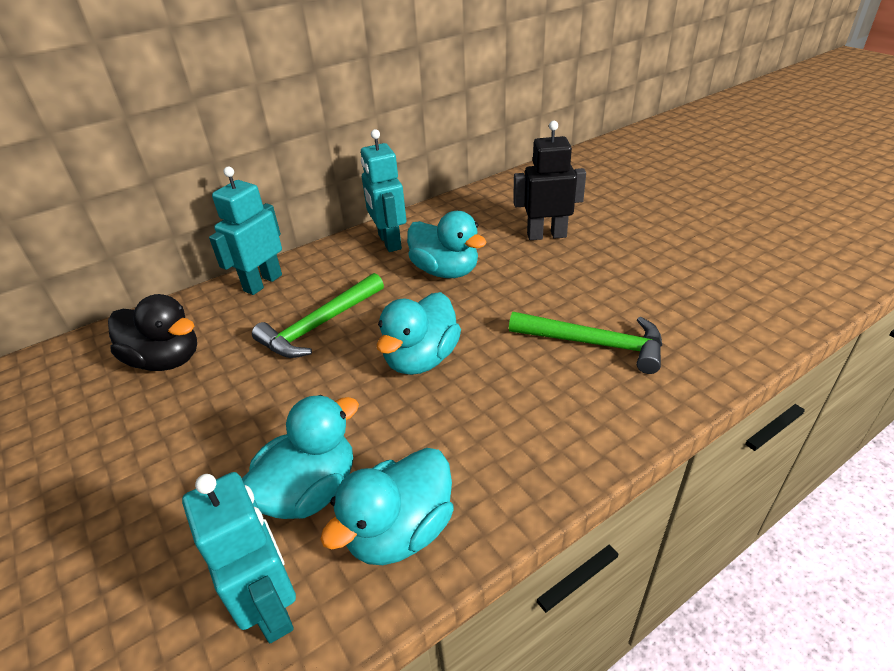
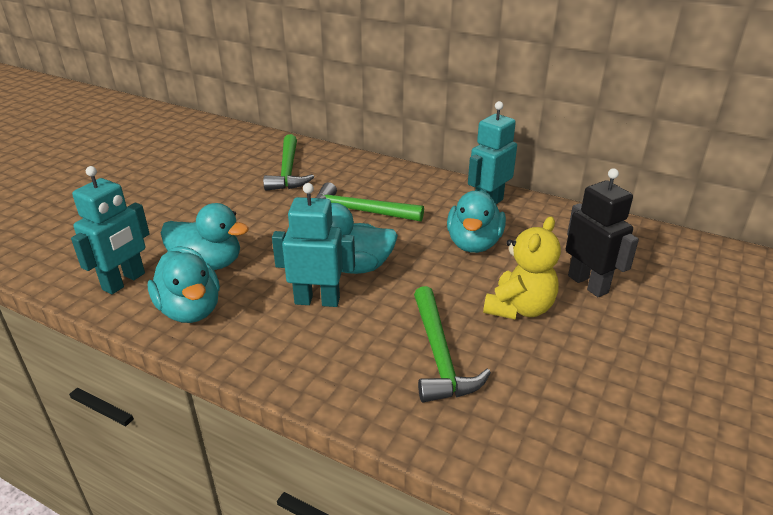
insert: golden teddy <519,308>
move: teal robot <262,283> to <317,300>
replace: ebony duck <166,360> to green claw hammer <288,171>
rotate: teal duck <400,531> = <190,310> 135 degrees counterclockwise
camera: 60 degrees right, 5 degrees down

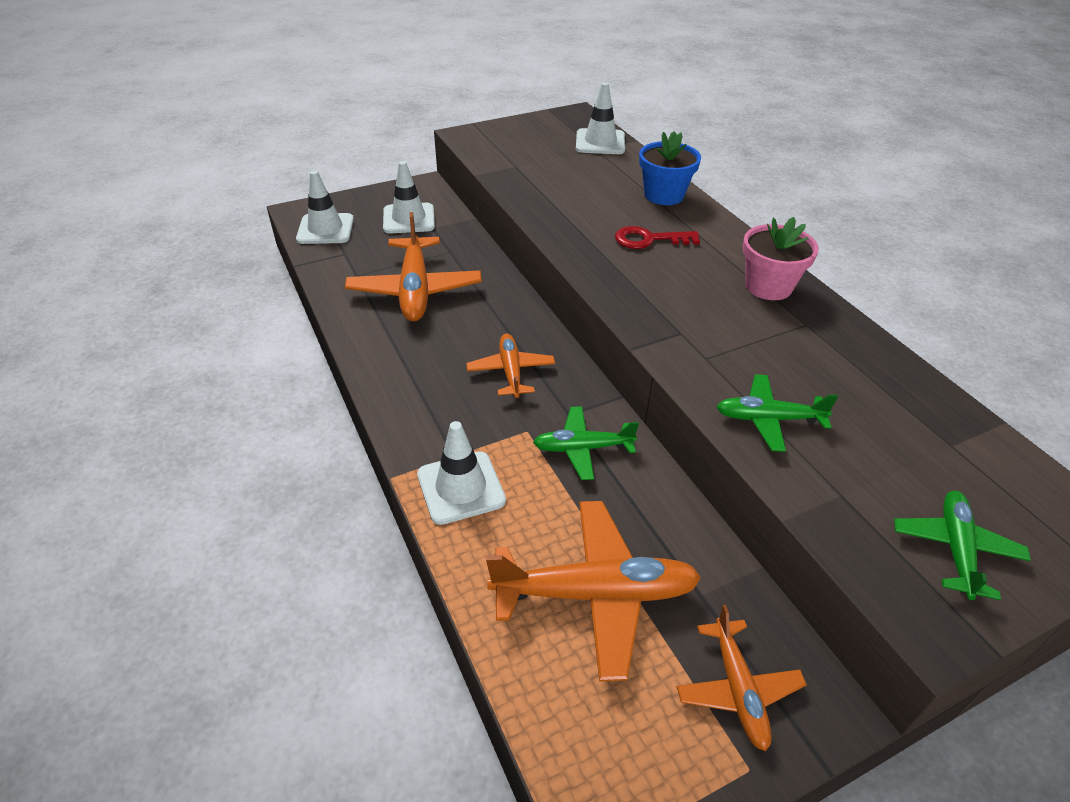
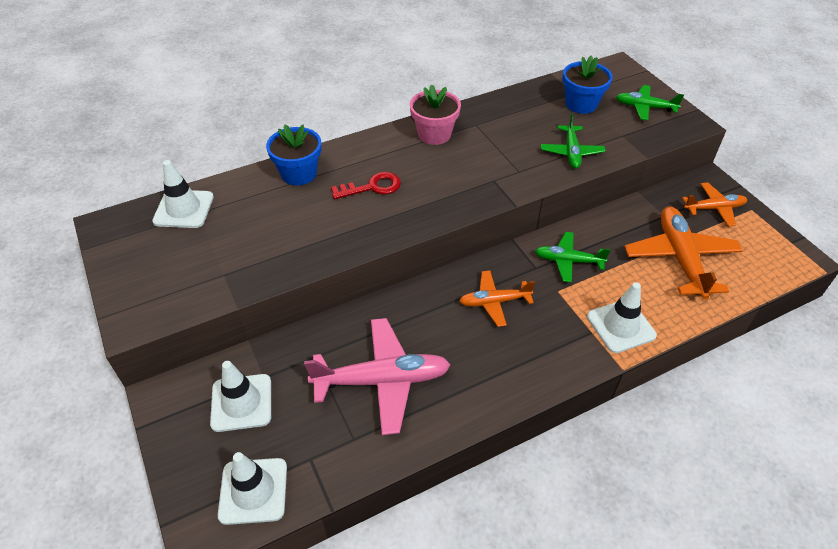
insert: cobalt flower pot <581,104>
recolor: orange aeroplane <415,290> to rosy aeroplane <382,380>
rotate: green aeroplane <582,448> = <568,261> 105 degrees clockwise; crimson key <649,239> = <372,187> 105 degrees counterclockwise
camera: 90 degrees left, 5 degrees up

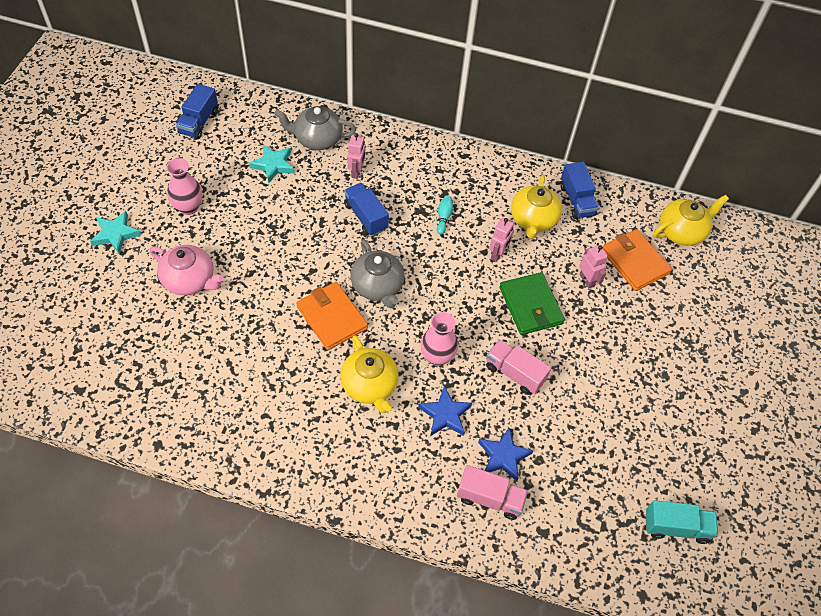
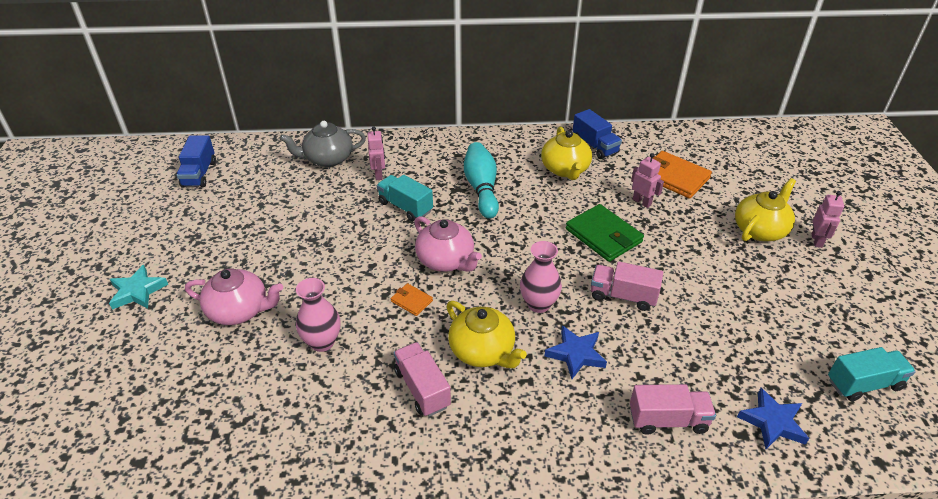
delete: teal five-pointed star <273,165>
insert: rosy toy truck <422,388>
move: rosy flower vase <188,207> to <322,342>; cobalt five-pointed star <503,456> to <772,422>; rosy robot <498,254> to <817,241>; golden china teapot <682,231> to <760,230>
recolor: cobalt toy truck <366,217> to teal toy truck <405,207>; gray china teapot <377,286> to rosy china teapot <446,261>
resize: orange billfold <331,317> = <411,301> x0.49; teal skittle <444,217> = <481,188> x2.15
camera: 15 degrees left, 15 degrees down

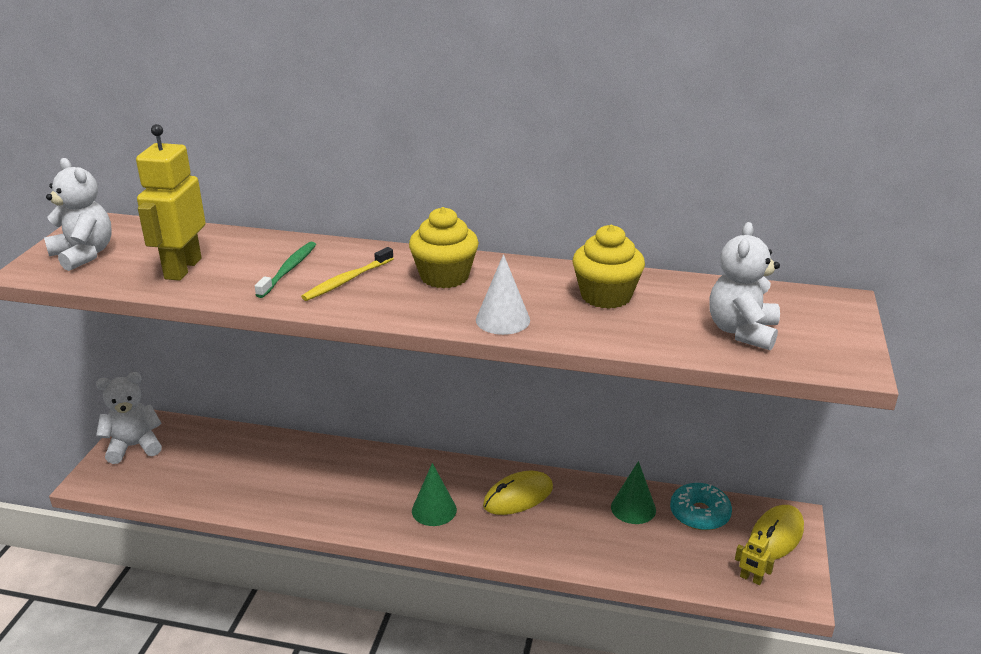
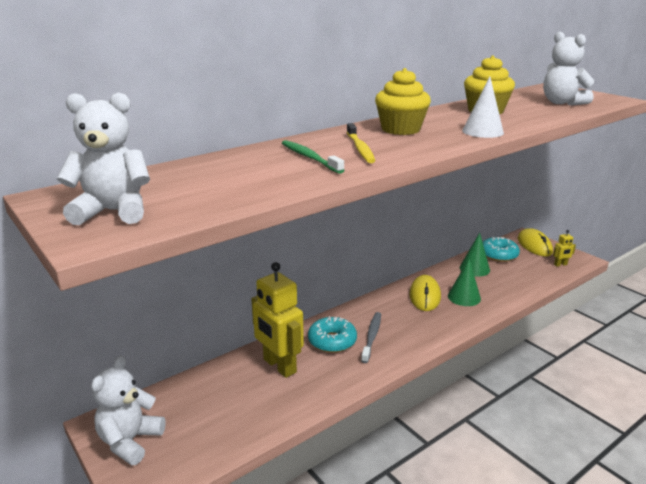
insert: teal glazed donut <332,341>; gray toothbrush <372,336>
move: golden robot <182,268> to <279,366>; green cone <434,510> to <464,297>
camera: 50 degrees left, 5 degrees down

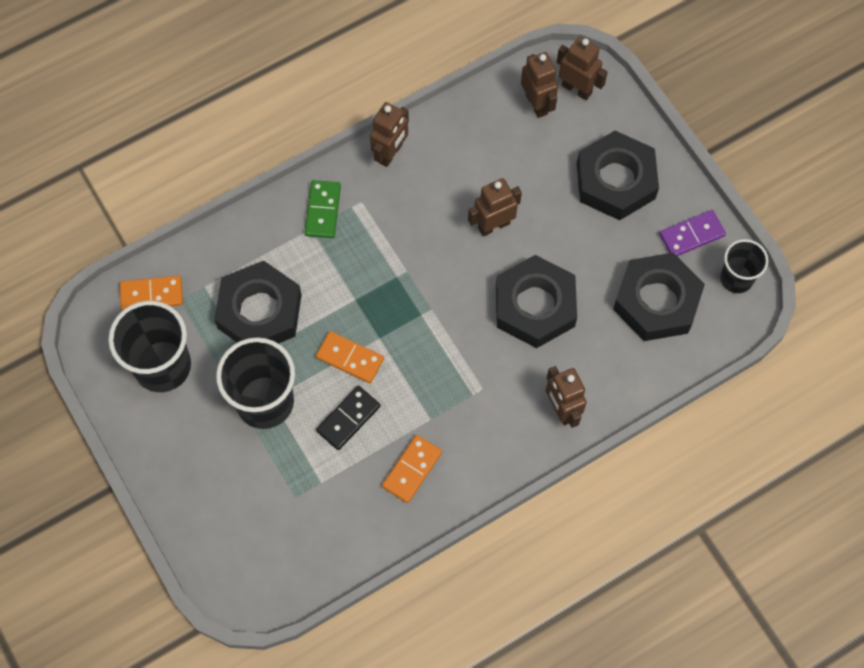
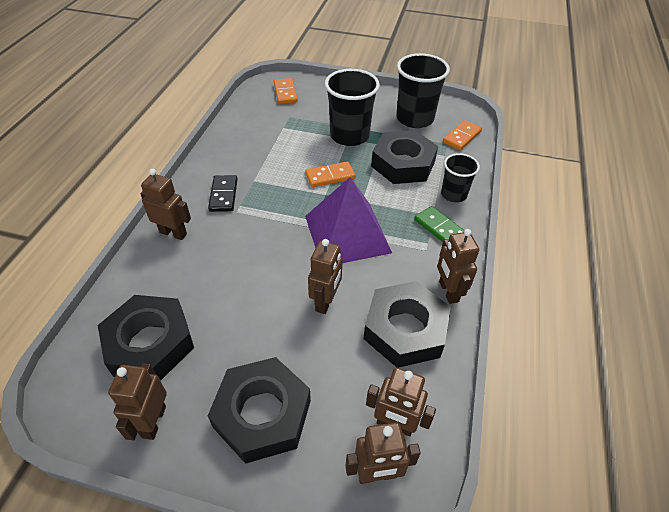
insert: violet solid pyramid <347,234>
move: ebony domino tile <348,419> to <223,195>; orange domino tile <412,469> to <285,93>; ebony hexagon nut <534,306> to <405,329>; ebony cup <736,278> to <453,194>
replace: violet domino tile <691,235> to brown robot <153,421>
camera: 135 degrees right, 20 degrees down

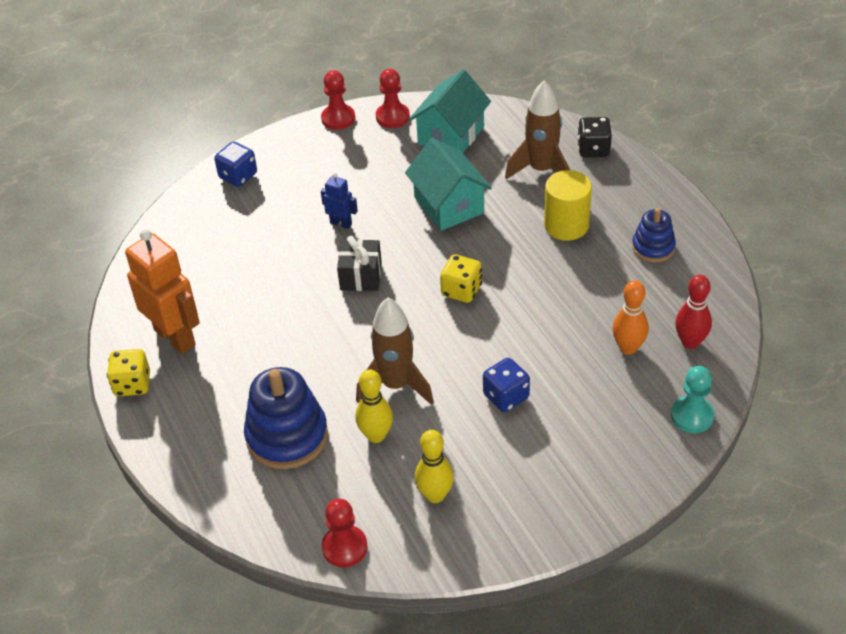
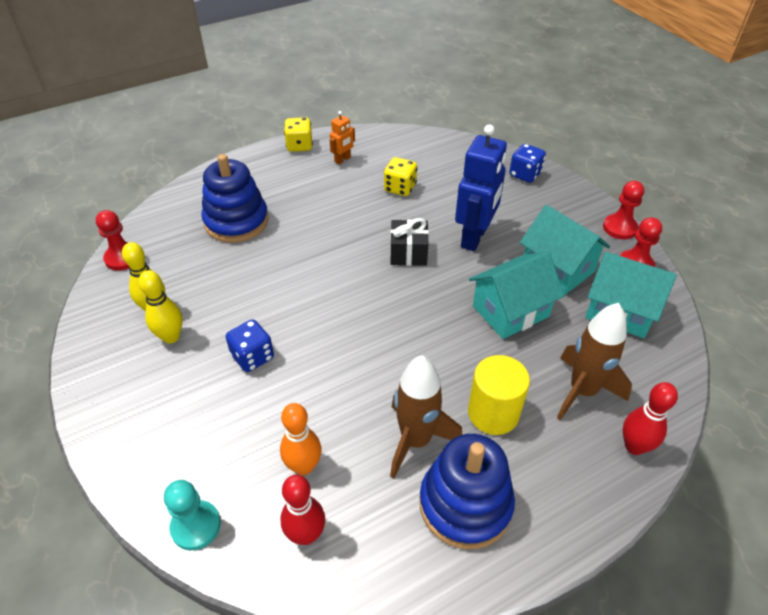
insert: teal cottage <558,268>
move: golden skittle <376,435> to <171,337>; brown rocket <396,385> to <416,441>; golden die <461,290> to <400,188>
replace: ebony die <593,149> to crimson skittle <634,446>
resize: orange robot <175,337> = <343,160> x0.48; cobalt robot <341,223> = <474,237> x2.06; cobalt stacking toy <653,247> = <465,504> x1.73
camera: 85 degrees right, 0 degrees up

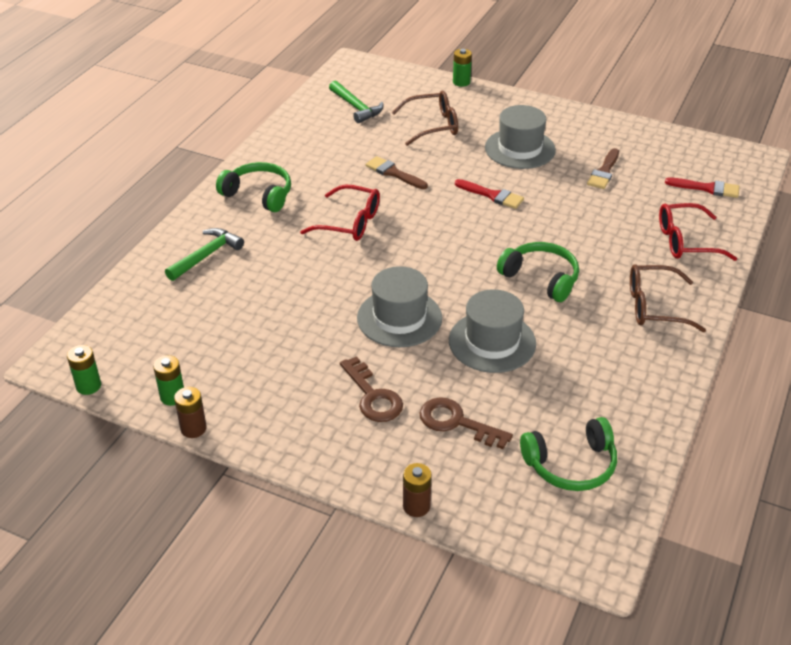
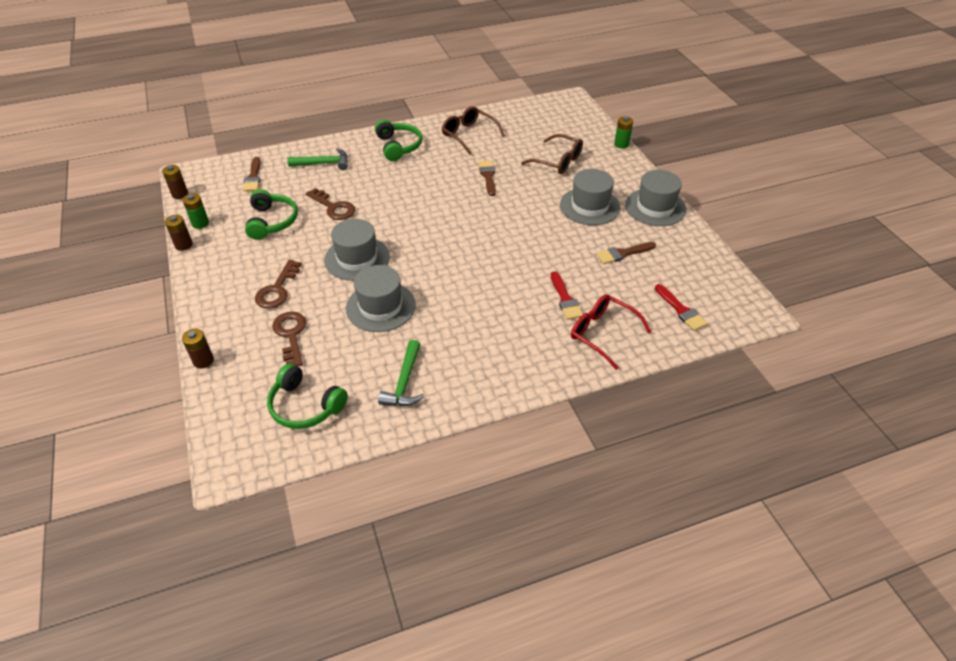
delete: crimson spectacles <350,222>
insert: brown brush <253,177>; brown key <333,207>; gray top hat <655,207>
move: green claw hammer <356,107> to <404,382>; crimson brush <492,195> to <565,299>; green over-ear headphones <541,278> to <272,221>; brown spectacles <654,306> to <468,134>
recolor: green battery <88,386> to brown battery <180,194>
camera: 45 degrees right, 5 degrees up

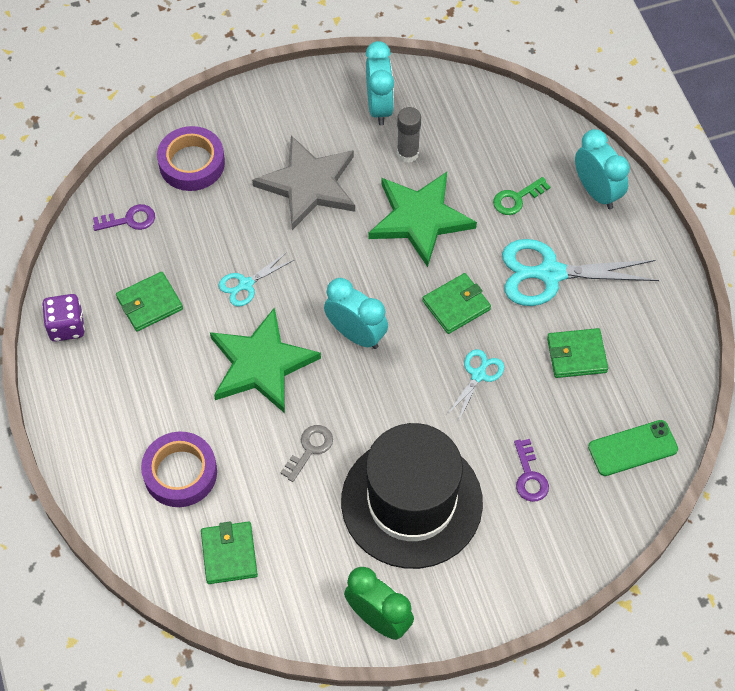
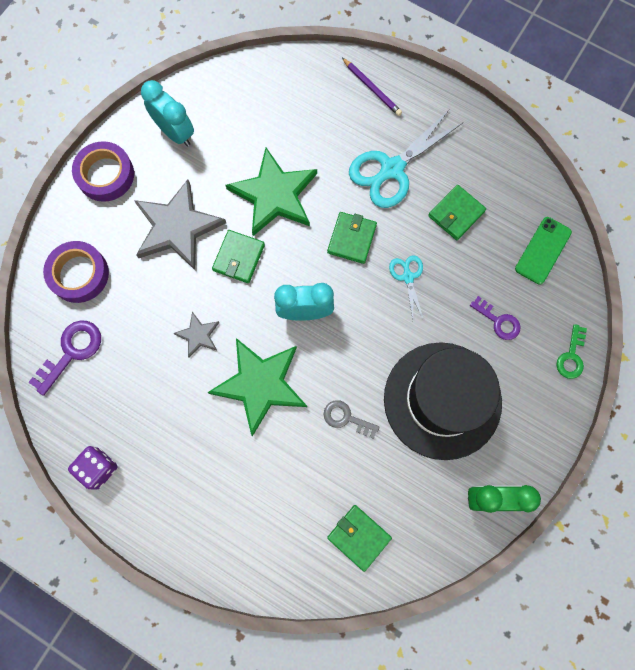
delete: gray glue <407,153>
move: green billfold <150,303> to <239,258>; violet roll of tape <180,473> to <105,175>; green key <516,199> to <571,356>
replace: teal scissors <245,284> to gray five-pointed star <198,335>; teal clock <596,192> to violet pencil <371,88>
rotate: gray key <310,449> = <346,418> 60 degrees counterclockwise
resize: violet key <129,220> = <72,351> x1.51
camera: 40 degrees left, 15 degrees up

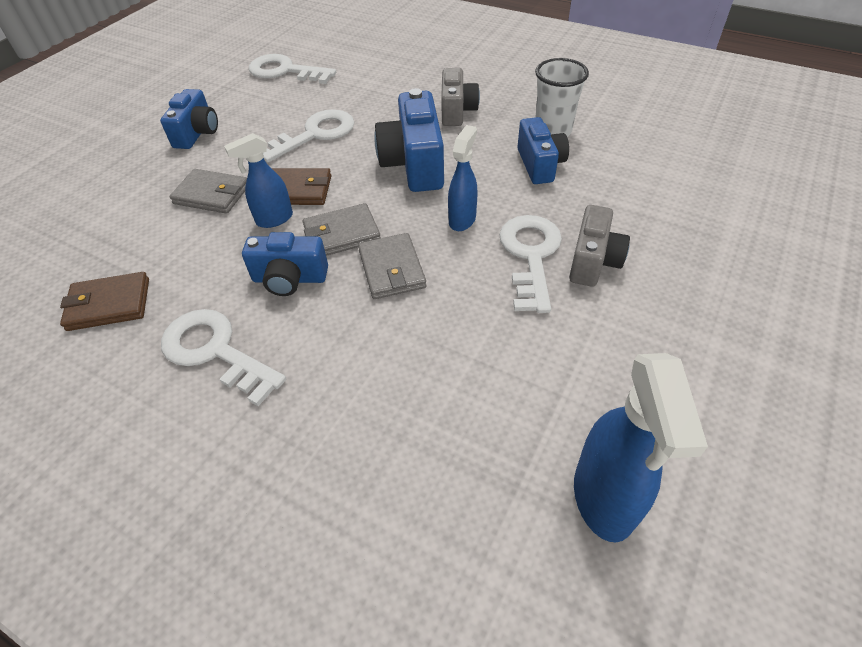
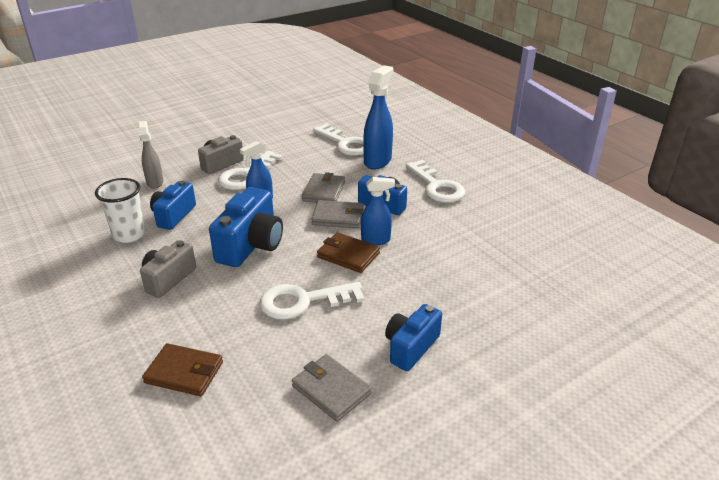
insert: gray spray bottle <155,182>
move: brown billfold <109,304> to <184,372>; gray billfold <212,194> to <331,390>; white key <285,71> to <345,144>; cobalt spray bottle <603,499> to <378,161>
camera: 155 degrees left, 15 degrees down

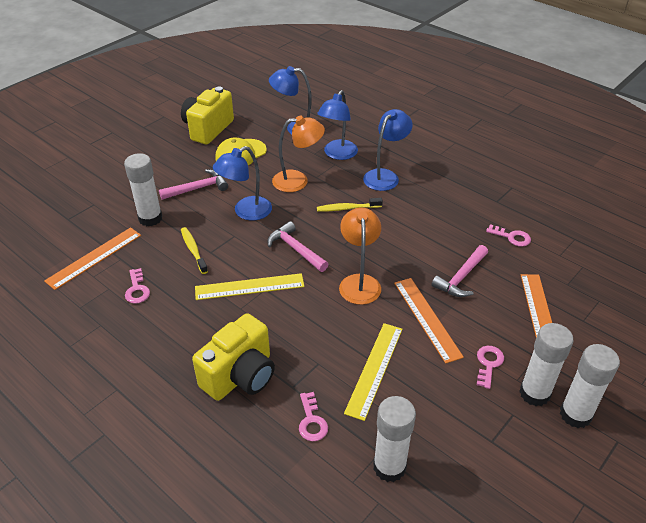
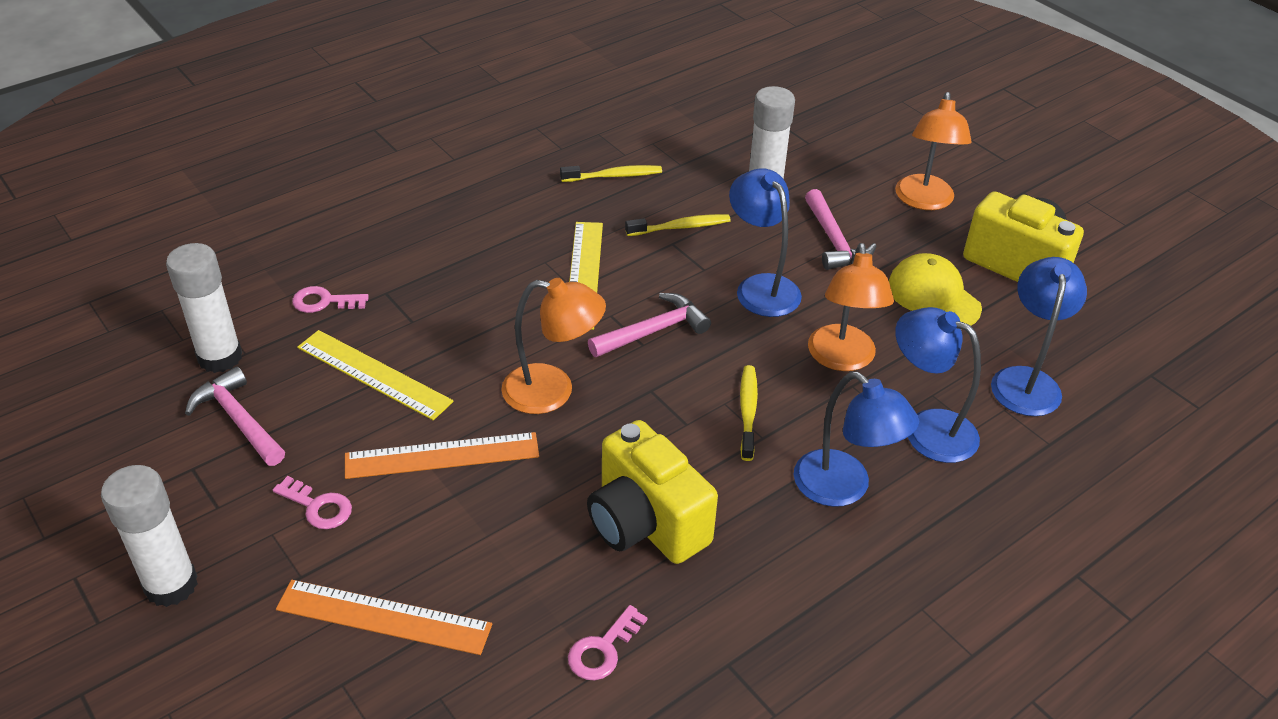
delete: orange measuring stick <94,258>; white glue <534,393>
insert: orange desk lamp <924,201>
move: golden compact camera <240,376> to <646,523>; rosy claw hammer <461,278> to <238,420>
replace: rosy key <137,289> to golden toothbrush <614,176>
camera: 100 degrees right, 0 degrees up

